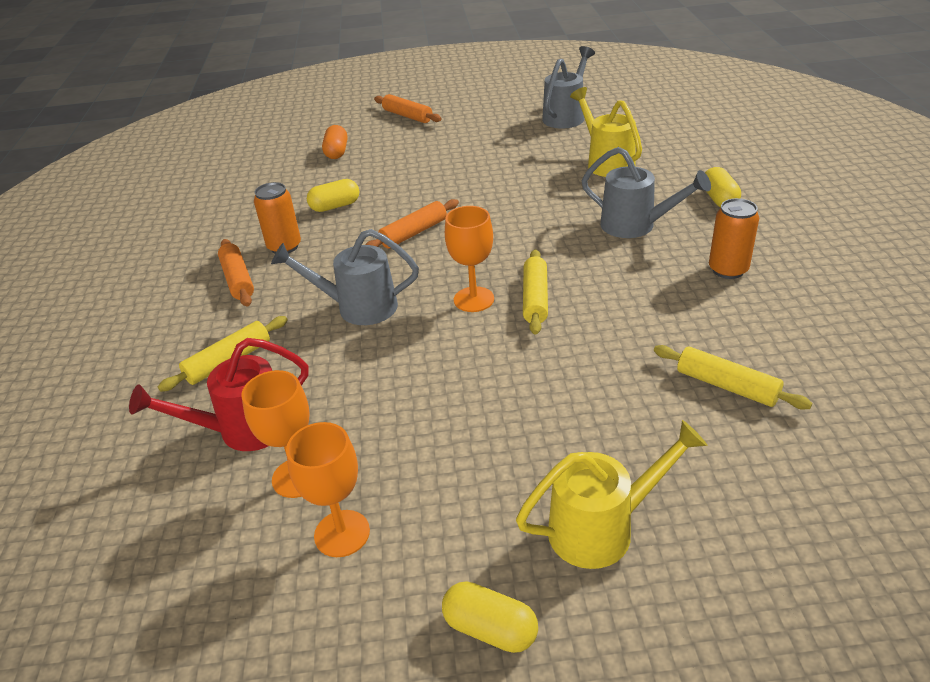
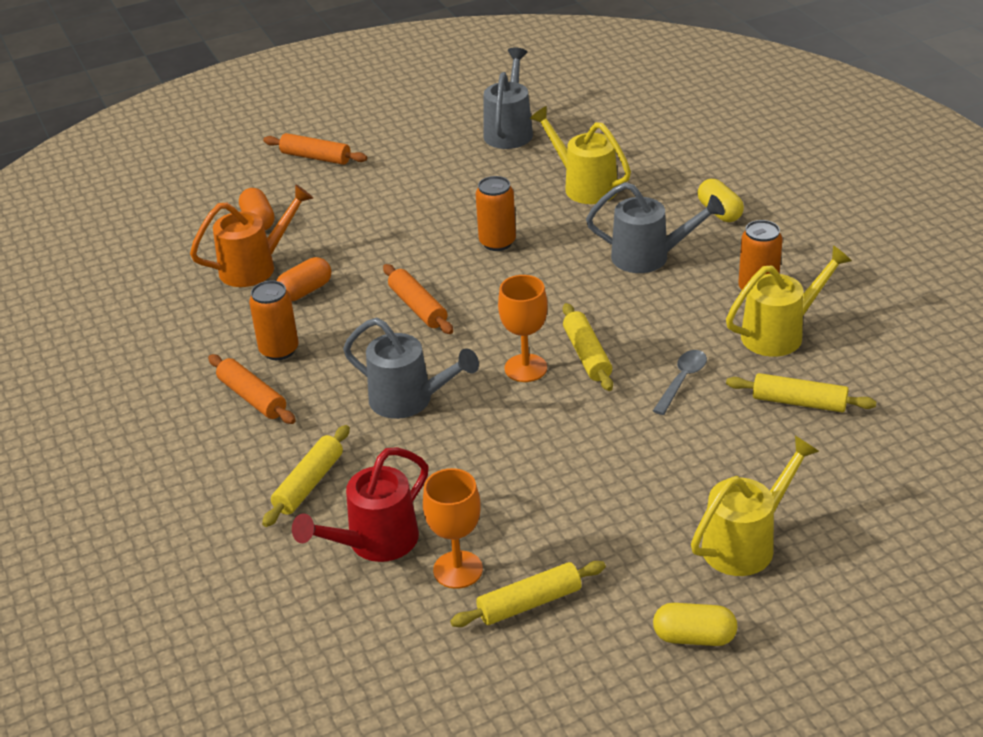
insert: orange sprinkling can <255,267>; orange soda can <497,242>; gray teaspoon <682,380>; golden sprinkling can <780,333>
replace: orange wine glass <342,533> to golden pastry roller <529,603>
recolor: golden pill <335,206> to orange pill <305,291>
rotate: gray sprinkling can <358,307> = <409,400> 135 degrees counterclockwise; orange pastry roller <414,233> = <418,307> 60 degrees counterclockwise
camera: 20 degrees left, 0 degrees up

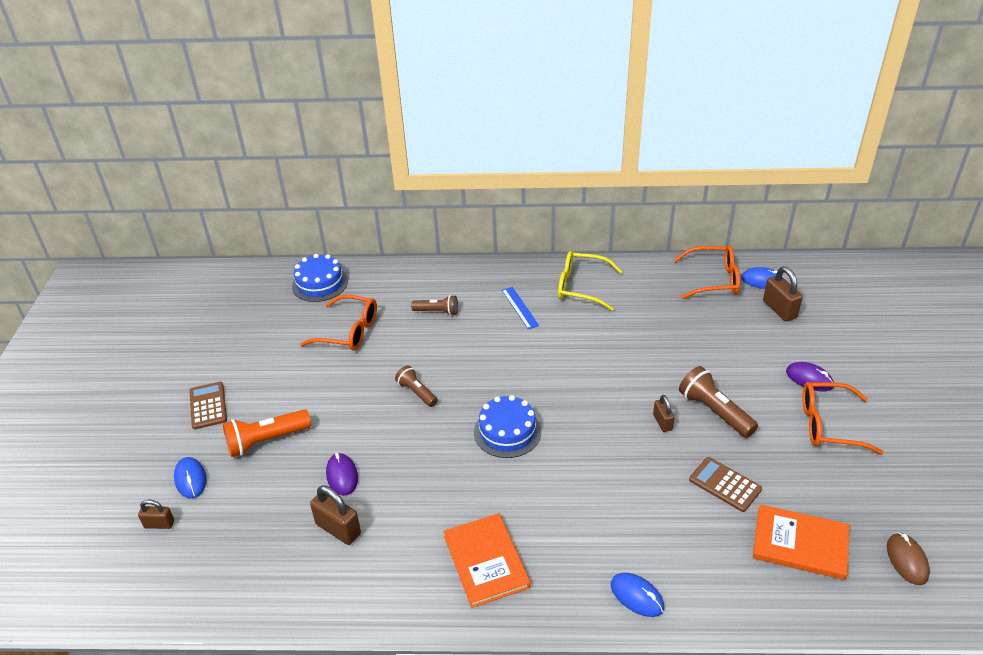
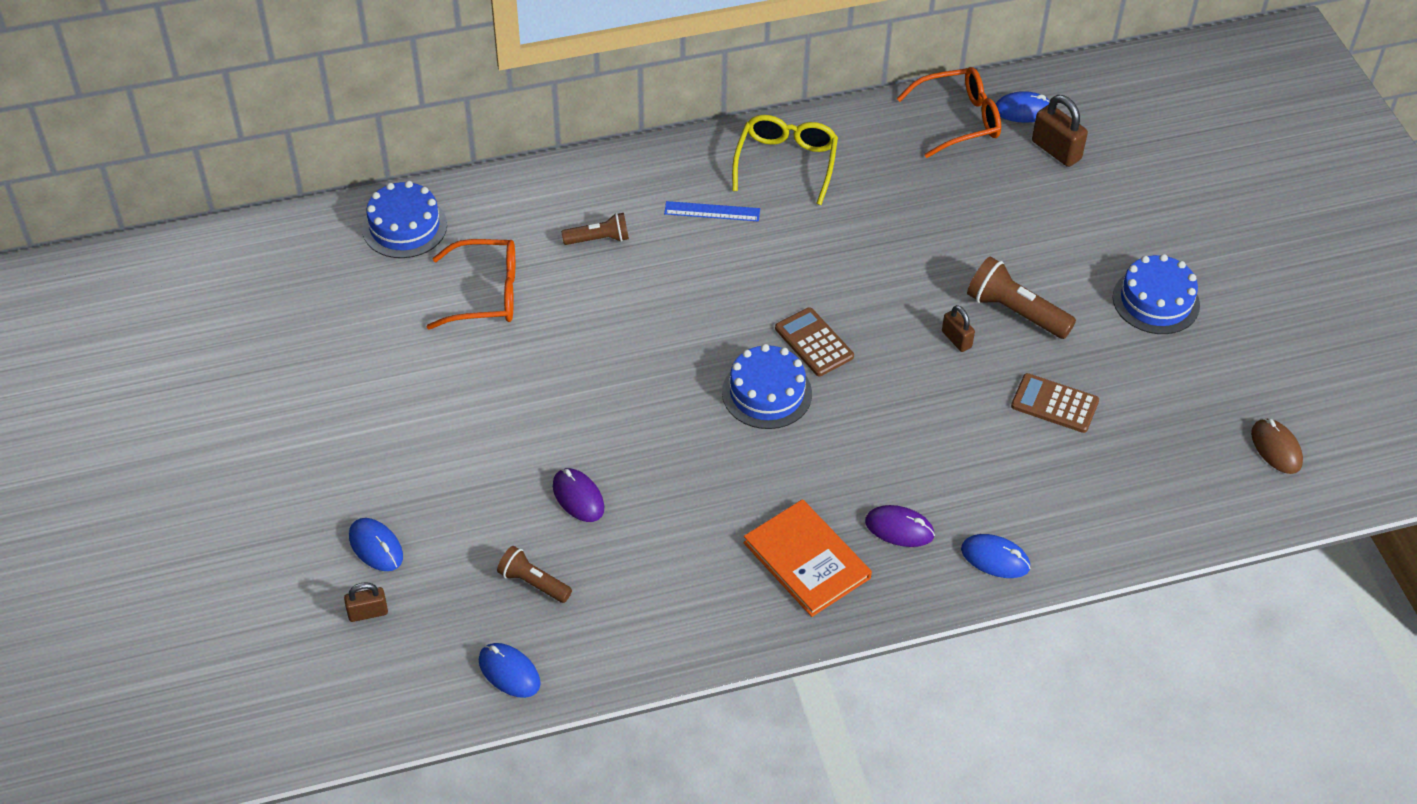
delete: orange flashlight <266,440>; brown lock <338,529>; orange book <800,544>
insert: cobalt computer mouse <509,672>
move: brown adding machine <208,406> to <814,342>; brown flashlight <417,392> to <533,583>; violet computer mouse <809,379> to <899,528>
replace: orange spectacles <829,425> to cobalt layer cake <1156,301>
rotate: cobalt measuring stick <520,307> = <712,211> 45 degrees counterclockwise; golden spectacles <582,287> = <786,164> 105 degrees clockwise
camera: 20 degrees left, 10 degrees up

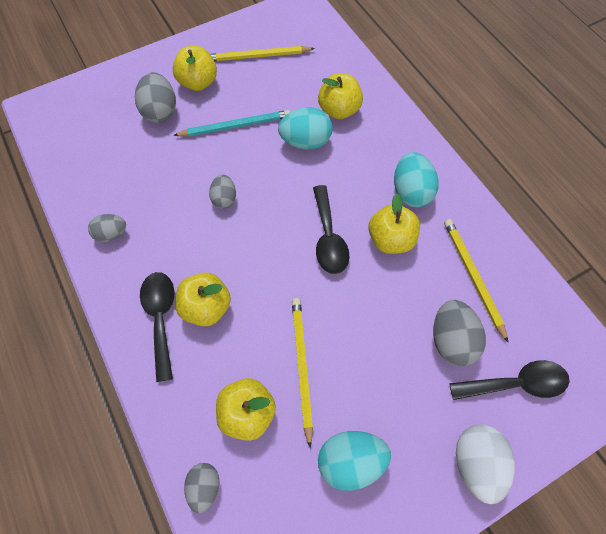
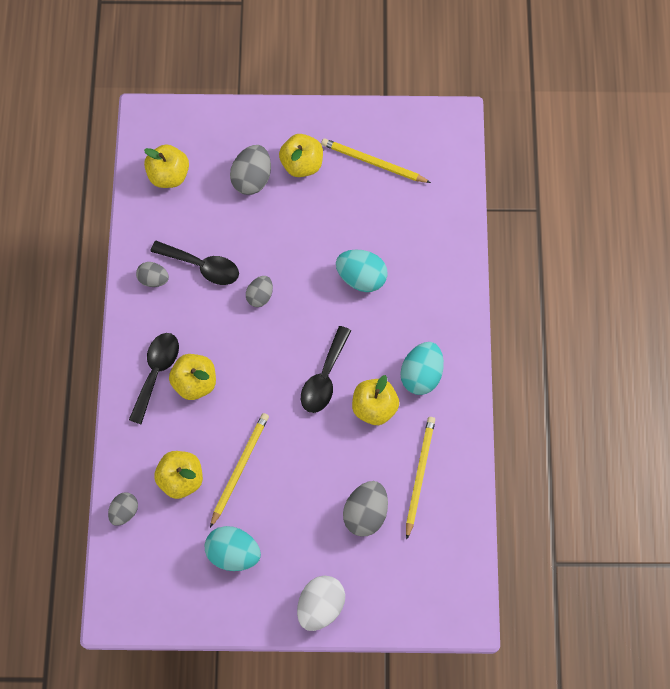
delete: teal pencil <235,126>
move: golden apple <339,110> to <169,175>; ebony teaspoon <515,383> to <202,266>
camera: 30 degrees right, 5 degrees up

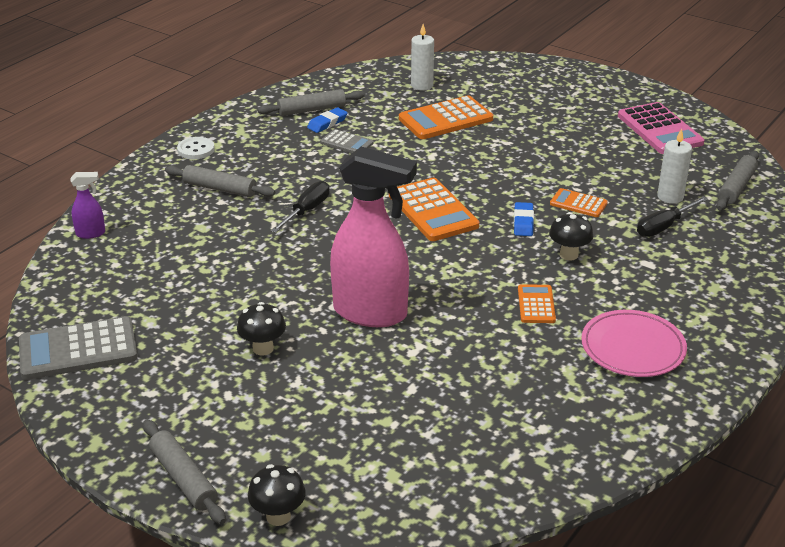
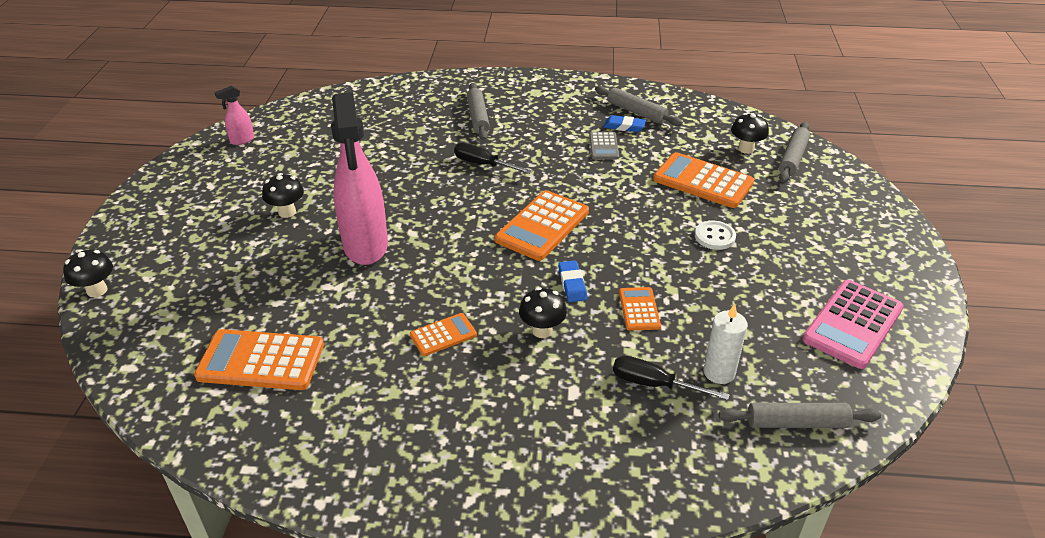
delete: violet spray bottle <91,233>; rosy dinner plate <633,348>
insert: orange adding machine <261,361>
move: gray pastry roller <183,478> to <792,158>; white shirt button <196,150> to <714,237>
replace: gray adding machine <78,349> to rosy spray bottle <242,140>; white wax candle <422,85> to ebony toadstool <746,149>
rotate: ebony hand screwdriver <306,211> = <483,165> 150 degrees counterclockwise; cobalt gum eraser <523,222> = <572,284> 75 degrees counterclockwise
camera: 60 degrees right, 5 degrees up

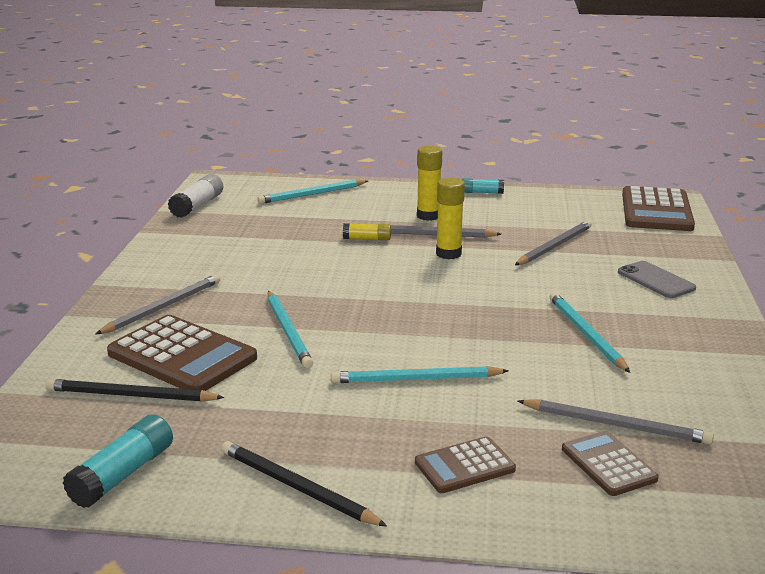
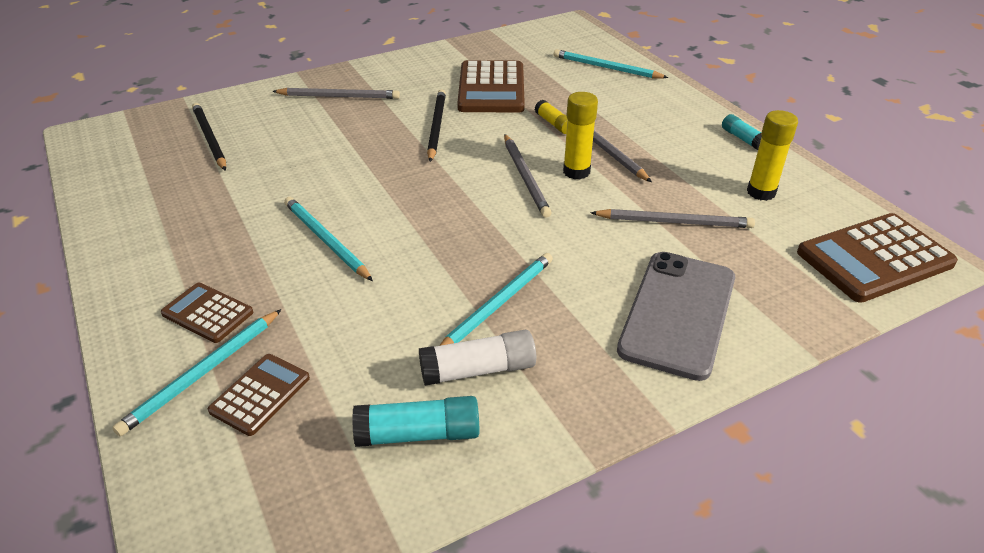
move: teal glue <123,474> to <418,434>; brown adding machine <182,356> to <491,88>; white glue <197,206> to <478,370>; ebony pencil <297,487> to <436,127>; teal pencil <288,331> to <202,373>; golden glue <428,216> to <761,192>; gray pencil <616,425> to <525,177>
resize: gray phone <656,280> = <678,313> x1.77
camera: 55 degrees right, 15 degrees up

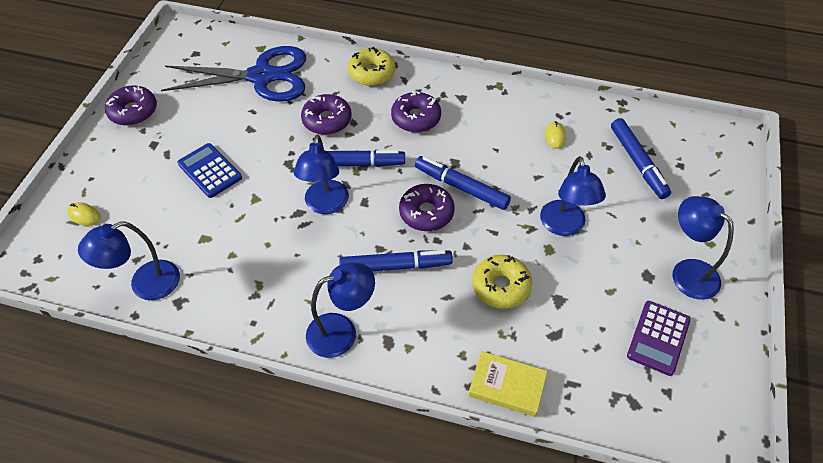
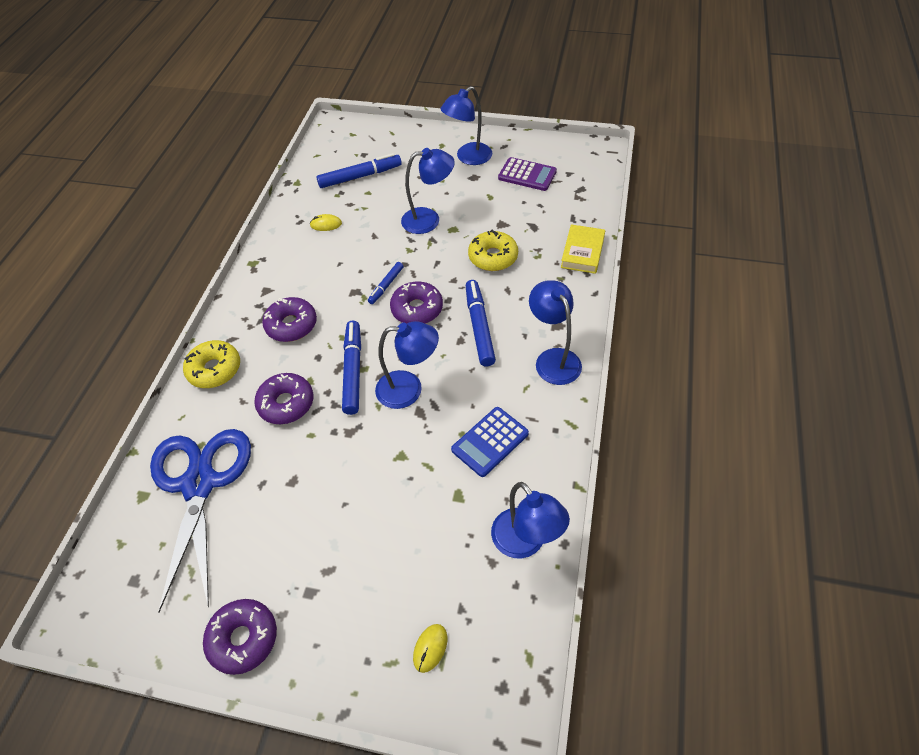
move: cobalt adding machine <210,171> to <490,442>
resize: cobalt marker <461,187> = <386,286> x0.58
camera: 90 degrees left, 0 degrees up

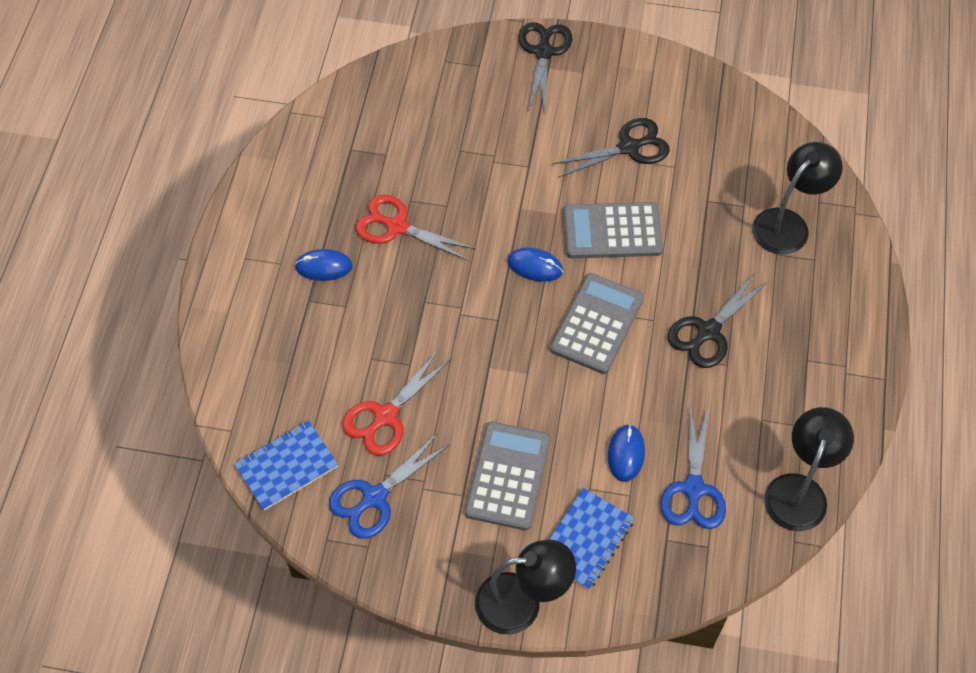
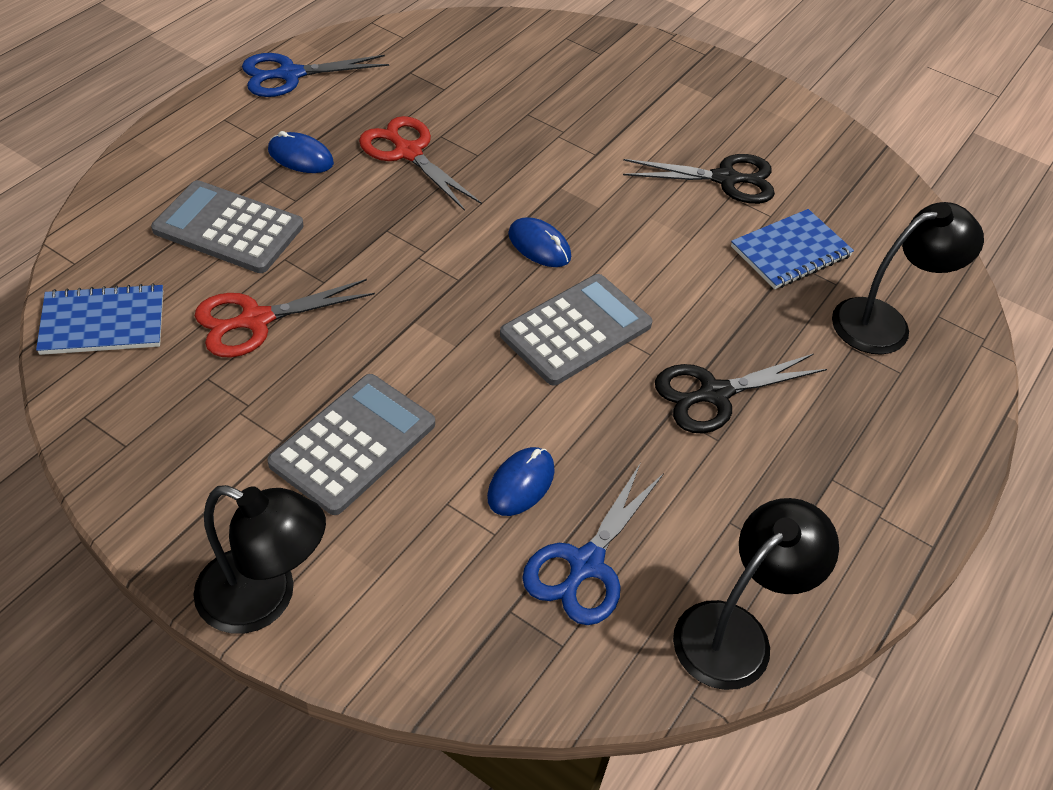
delete: ebony scissors <543,52>
move: cobalt scissors <375,497> to <290,75>; cobalt exercise book <585,539> to <790,251>; gray adding machine <612,231> to <228,228>
camera: 20 degrees right, 10 degrees down

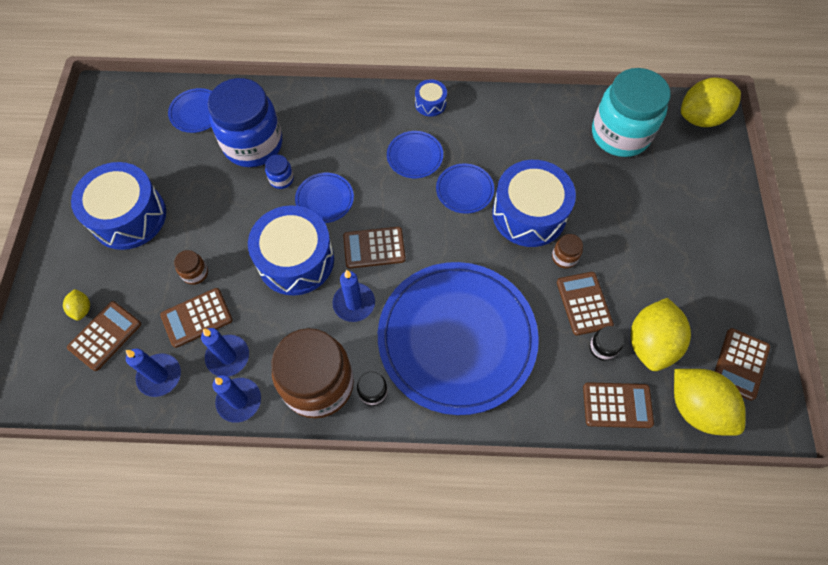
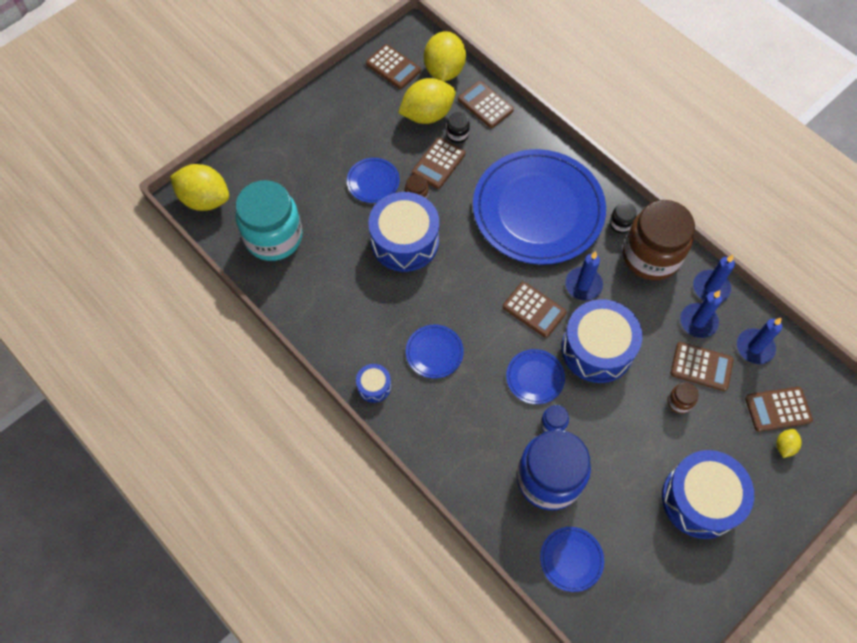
move: cobalt dinner plate <464,190> to <373,182>
rotate: brown adding machine <740,364> = <393,67> 60 degrees clockwise
camera: 135 degrees left, 0 degrees up

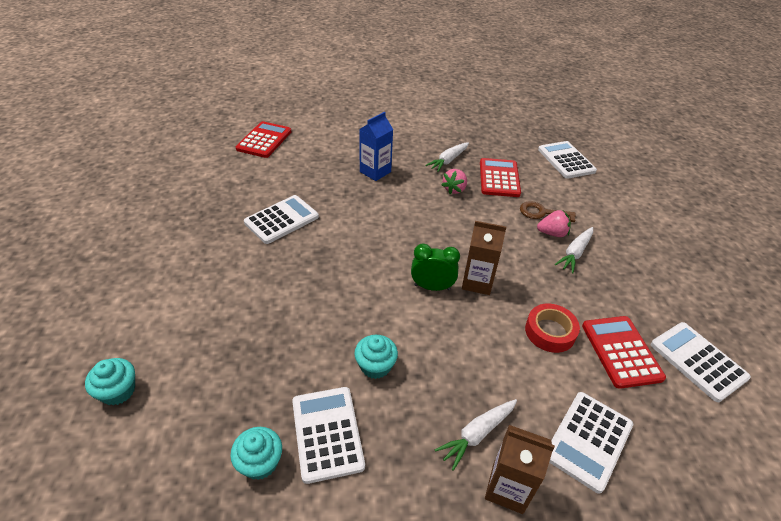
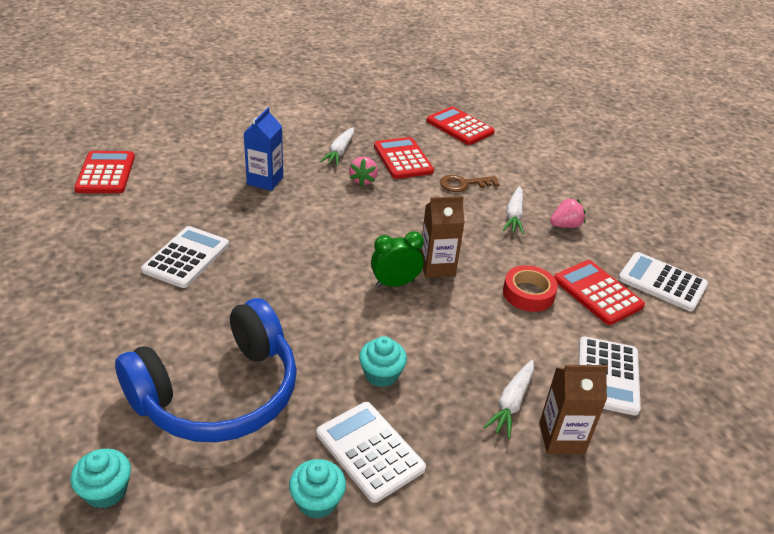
insert: cobalt over-ear headphones <218,393>
move: rosy strawberry <552,233> to <565,225>
recolor: white adding machine <566,160> to crimson adding machine <460,127>
camera: 25 degrees left, 5 degrees down

